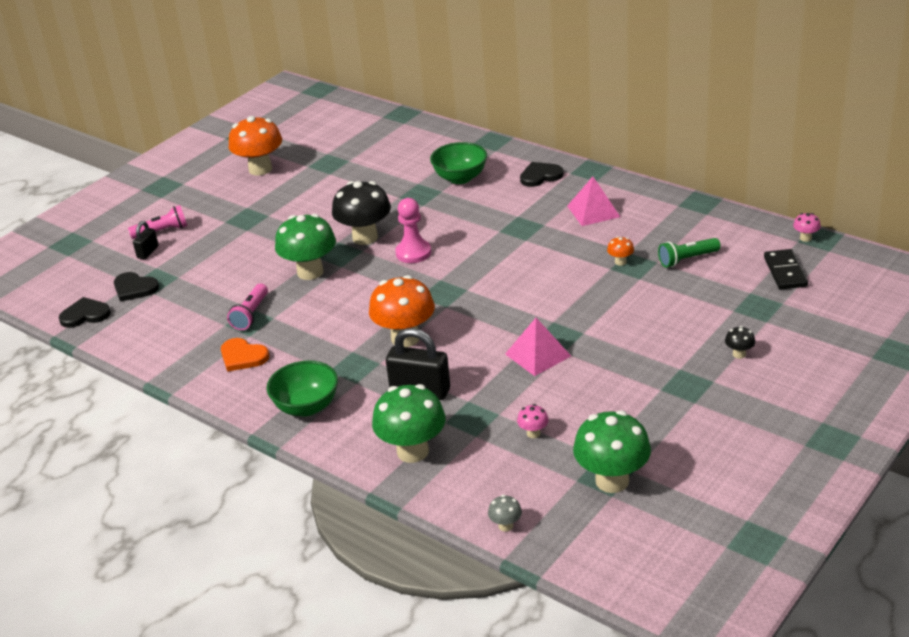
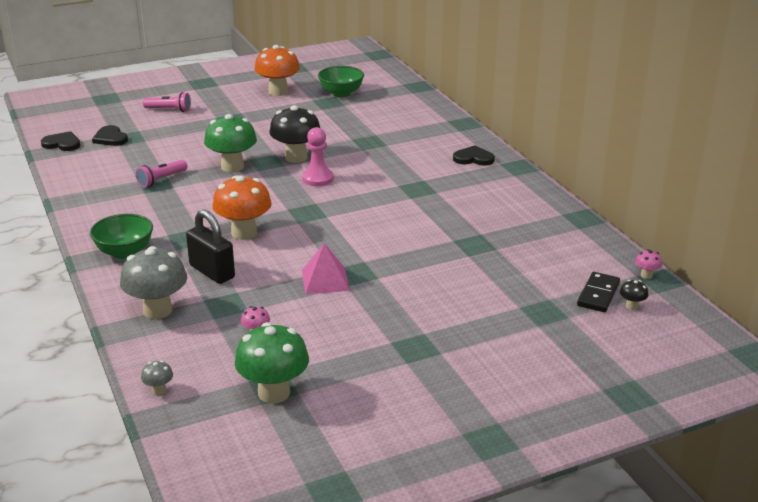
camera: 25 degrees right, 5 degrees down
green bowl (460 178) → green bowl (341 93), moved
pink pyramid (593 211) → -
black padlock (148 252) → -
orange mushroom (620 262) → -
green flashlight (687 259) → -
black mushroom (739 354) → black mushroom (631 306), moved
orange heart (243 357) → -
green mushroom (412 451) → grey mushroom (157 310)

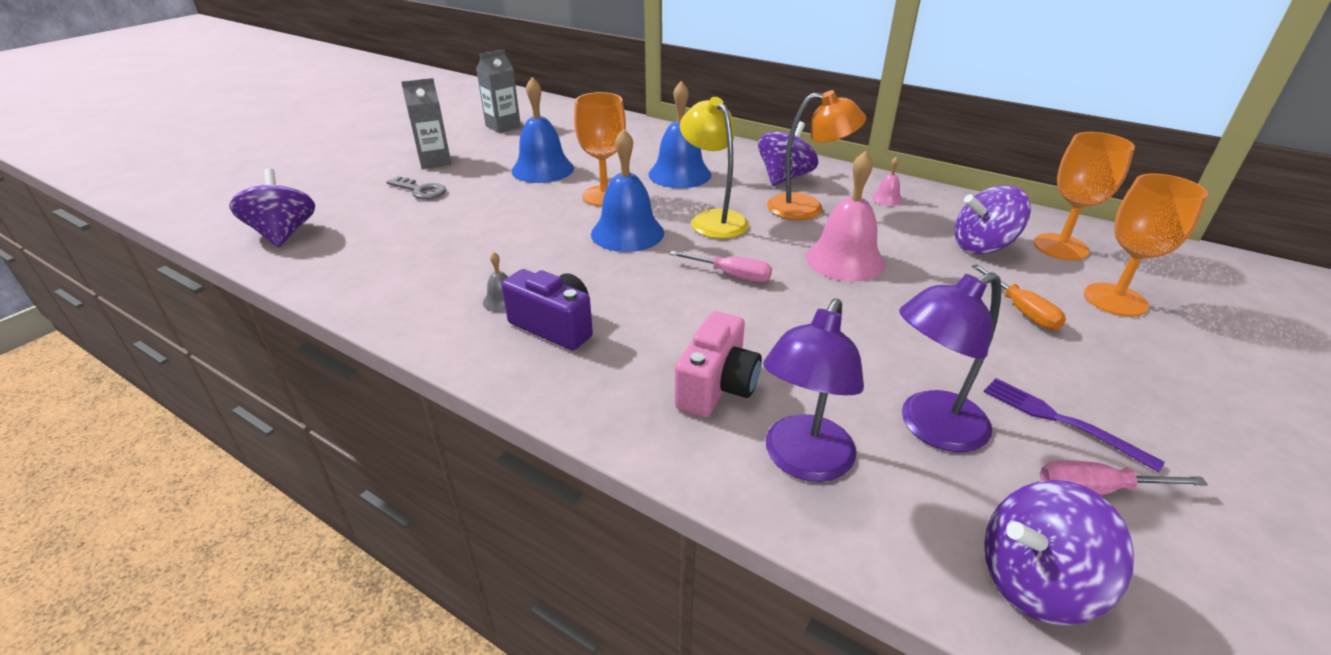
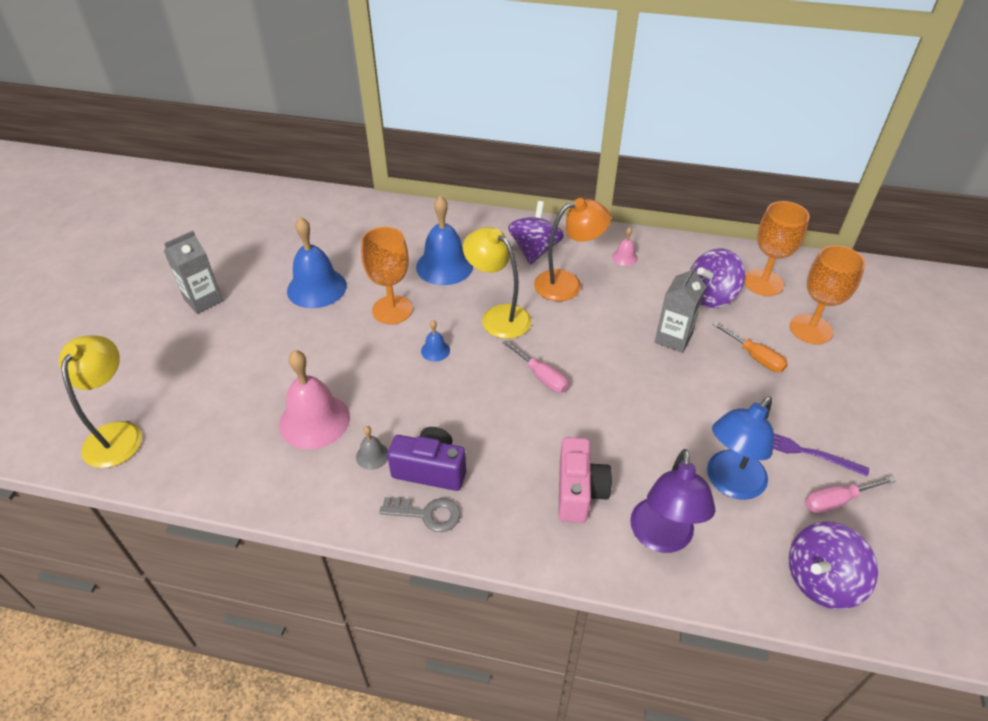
camera: 20 degrees left, 10 degrees up
grey carton (503 126) → grey carton (673 338), moved
blue bell (627 233) → blue bell (435 350), x0.45
pink bell (845 260) → pink bell (314 420), moved
purple spinning top (283 234) → yellow lamp (117 434)
grey key (420 190) → grey key (427 514), moved
pink screwdriver (732 275) → pink screwdriver (541 377), 45 degrees clockwise
purple lamp (930 427) → blue lamp (729 483)

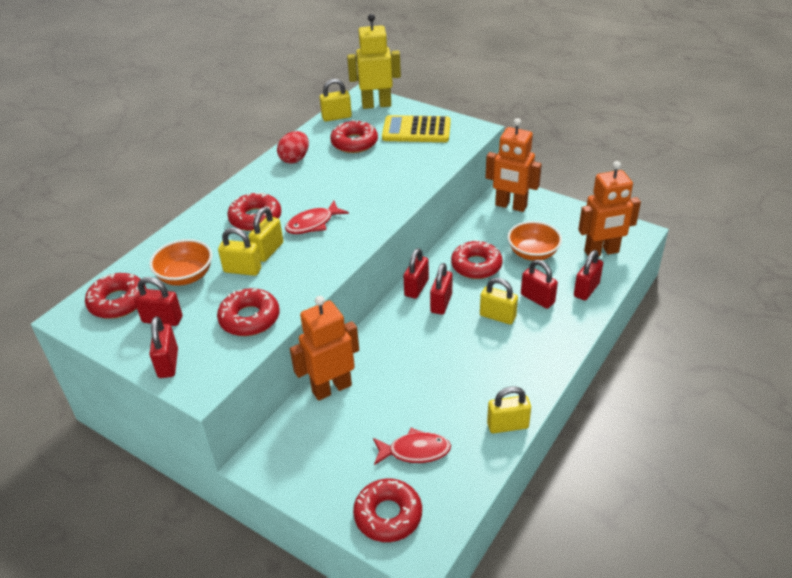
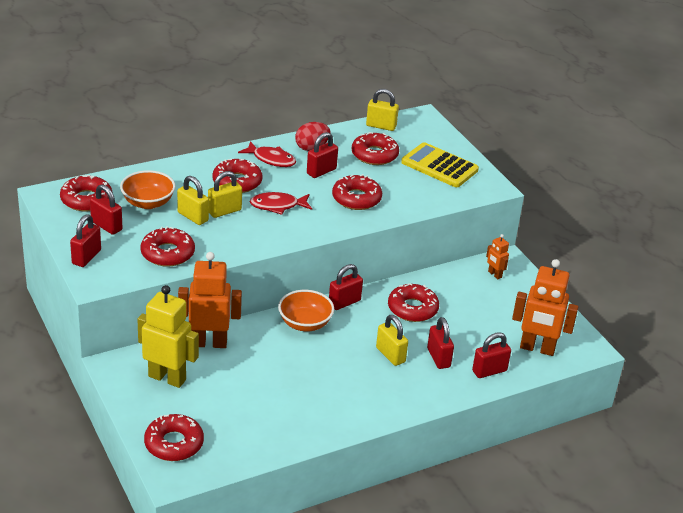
camera: 25 degrees right, 5 degrees down
yellow robot (376 105) → yellow robot (167 378), moved
orange robot (510 206) → orange robot (494 274), x0.48
orange bowl (533 253) → orange bowl (305 323), moved
red padlock (441 303) → red padlock (321 171), moved
yellow padlock (507 425) → -
red fish (415 451) → red fish (271 159), moved
- → red donut (356 198)

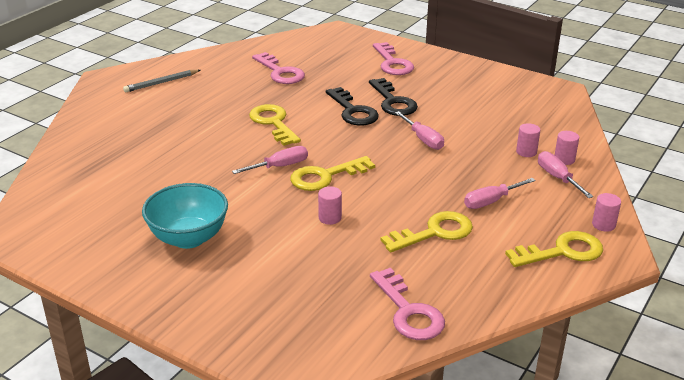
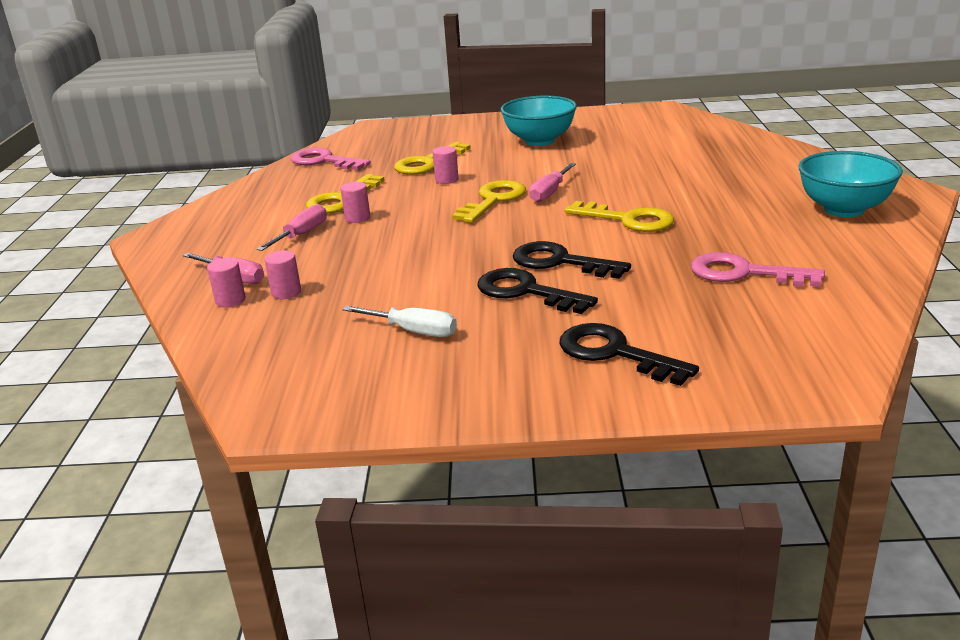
camera: 150 degrees right, 5 degrees down
pink key (392 63) → black key (614 353)
grey pencil (161 83) → turquoise bowl (843 209)
pink screwdriver (423 139) → -
pink cylinder (603 225) → pink cylinder (357 218), moved
yellow key (562 251) → yellow key (427 163), moved
- → white screwdriver (413 331)

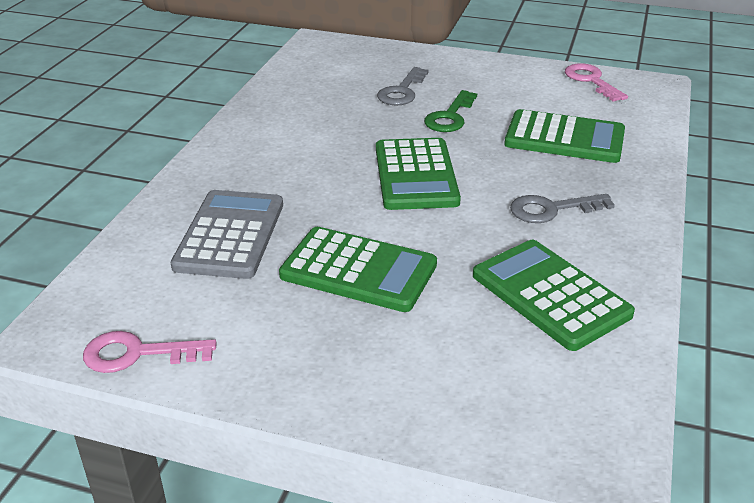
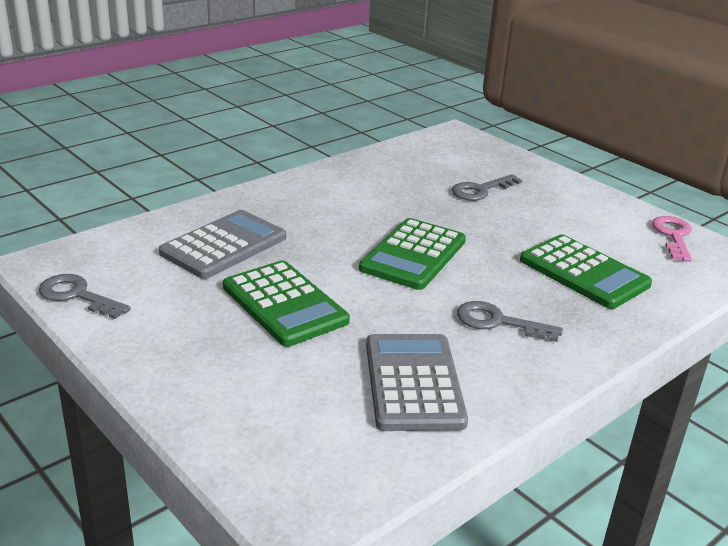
camera: 30 degrees right, 5 degrees down
green key (450 117) → -
green calculator (550 295) → grey calculator (413 383)
pink key (137 354) → grey key (77 296)

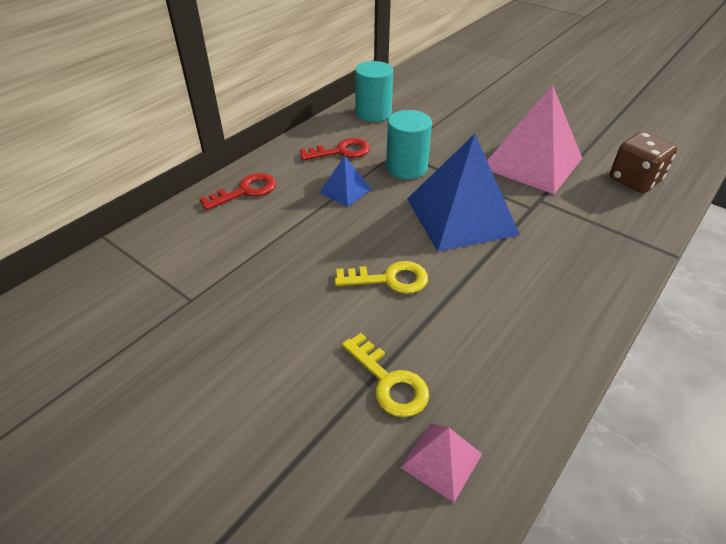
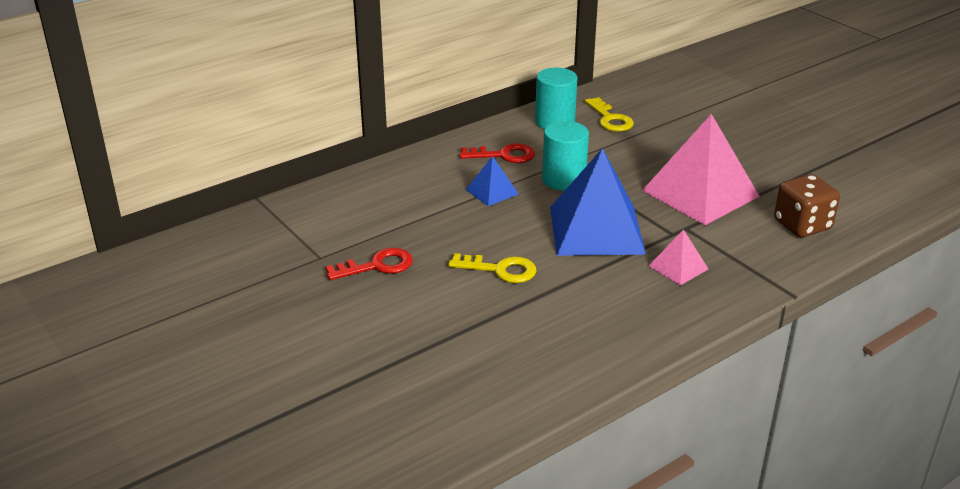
camera: 15 degrees right, 10 degrees down
red key (246 191) → red key (377 266), moved
yellow key (389 382) → yellow key (610 119), moved
pink pyramid (441 460) → pink pyramid (678 267), moved

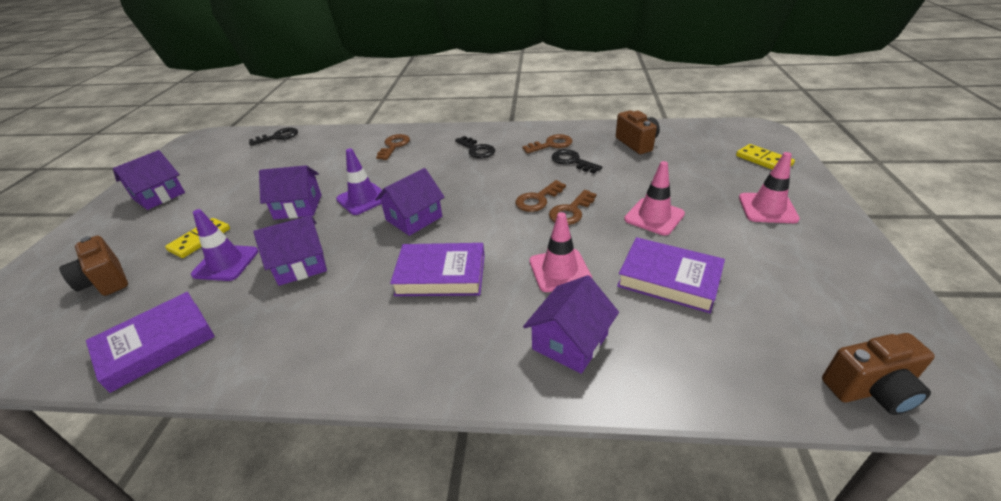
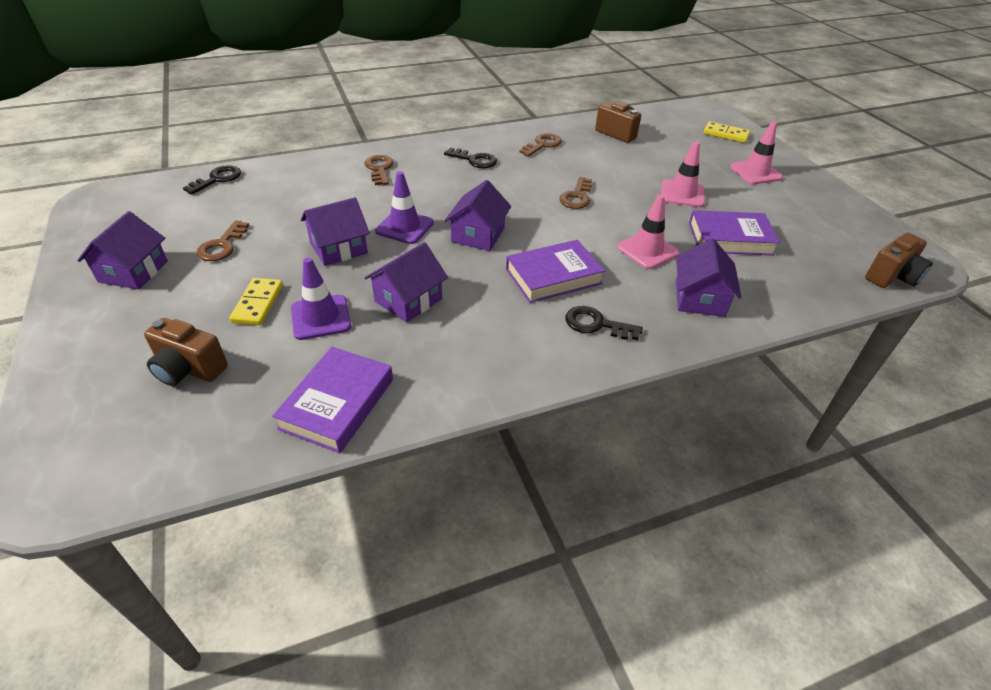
camera: 30 degrees left, 5 degrees up
black key (572 161) → black key (596 324), moved
brown key (571 211) → brown key (222 246), moved

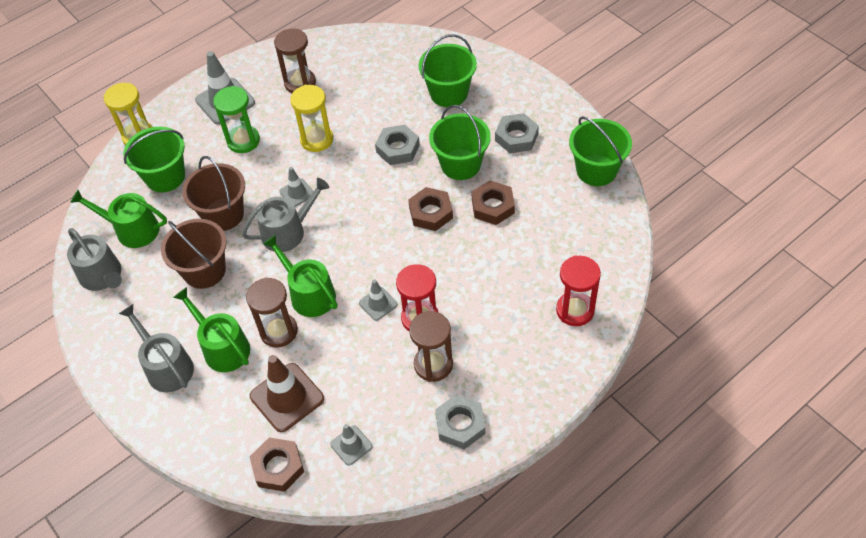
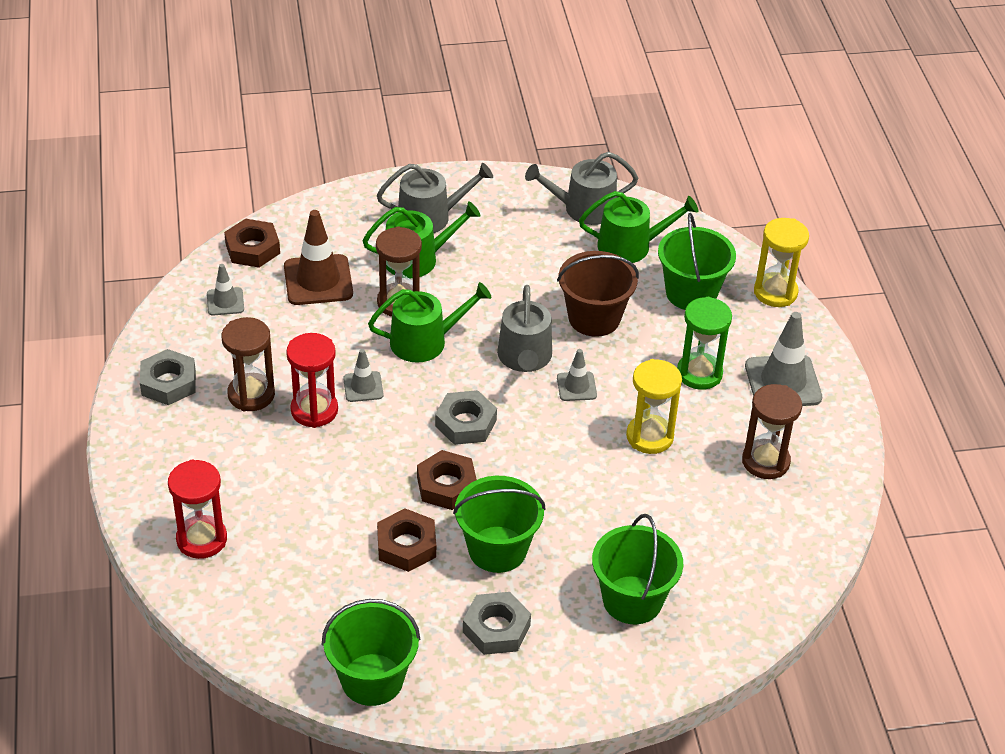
camera: 115 degrees right, 10 degrees down
grey nut (397 149) → grey nut (465 423), moved
green watering can (132 230) → green watering can (631 246), 45 degrees clockwise
brown bucket (204 271) → -

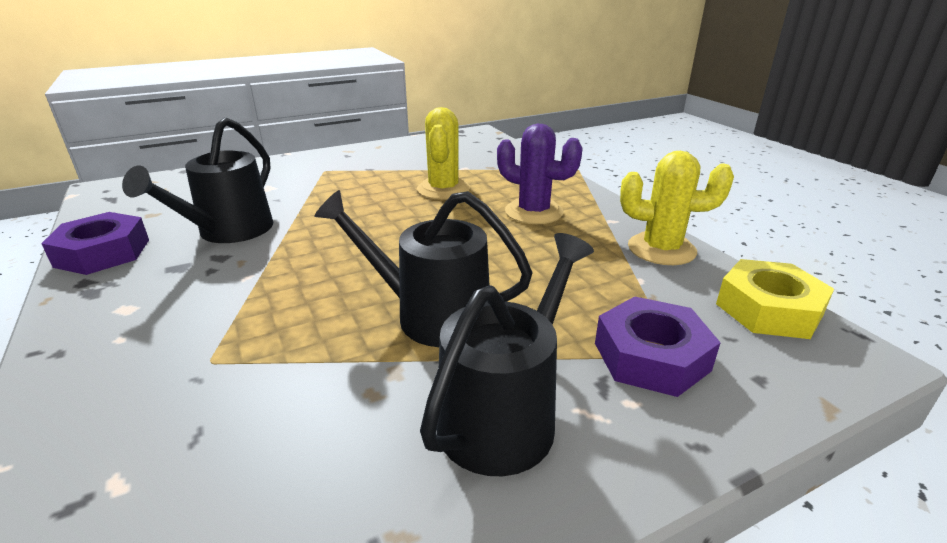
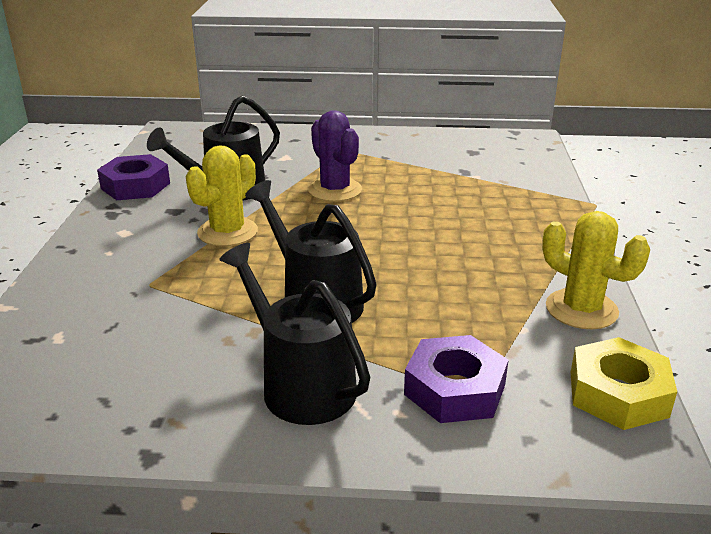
camera: 30 degrees right, 0 degrees up
yellow cactus (443 189) → yellow cactus (227 232), moved
purple cactus (534 212) → purple cactus (335 190), moved
black watering can (505 414) → black watering can (300 385), 105 degrees counterclockwise

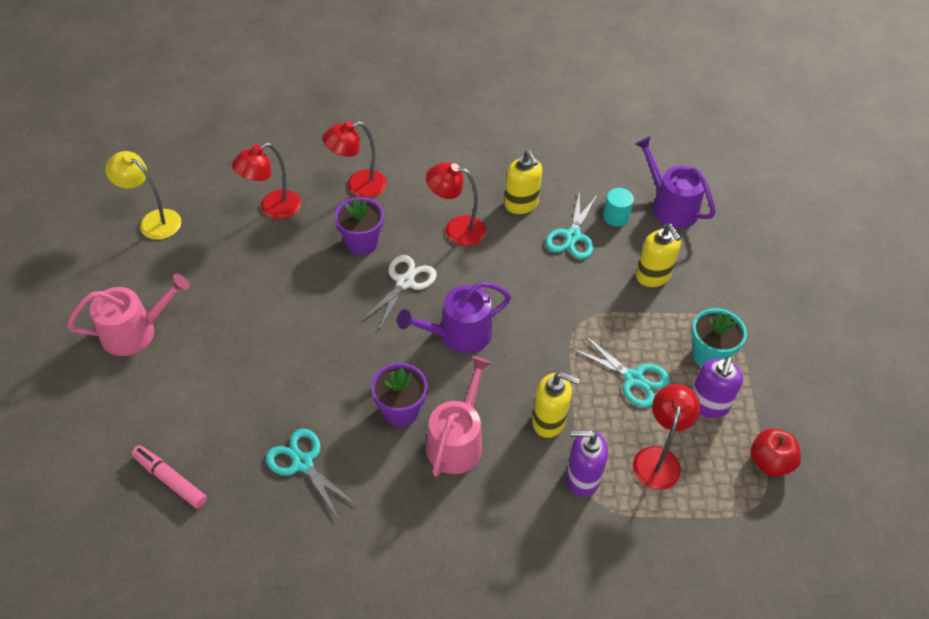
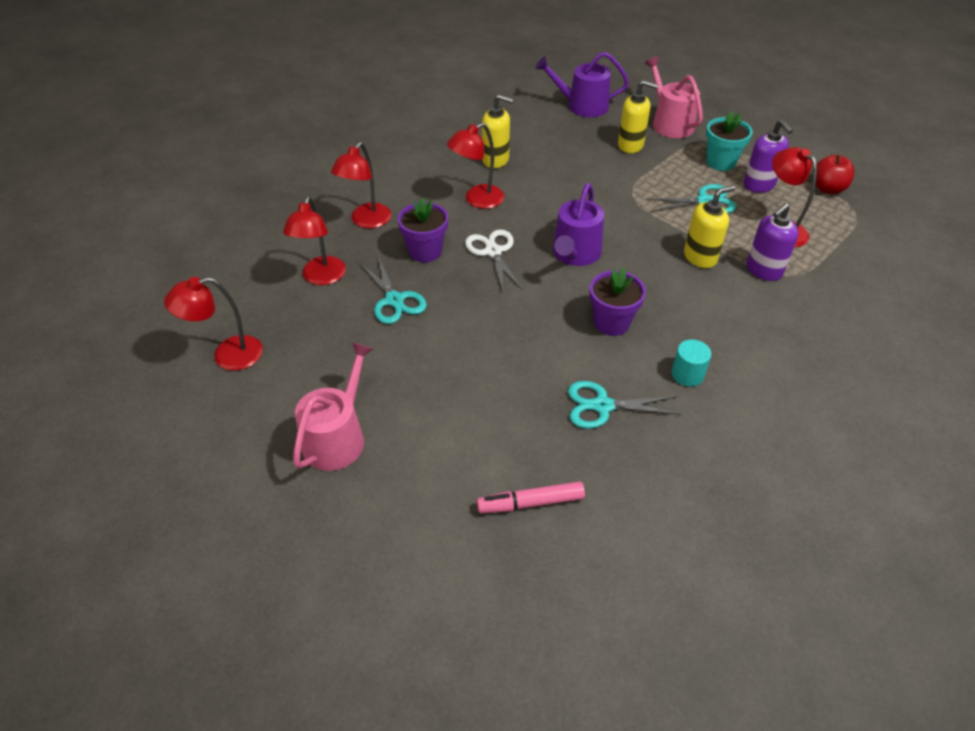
camera: 45 degrees left, 5 degrees down
yellow lamp (153 221) → red lamp (227 355)
turquoise cylinder (616 216) → turquoise cylinder (687 374), moved
turquoise scissors (572 236) → turquoise scissors (394 300), moved
pink watering can (457 441) → pink watering can (670 123), moved

